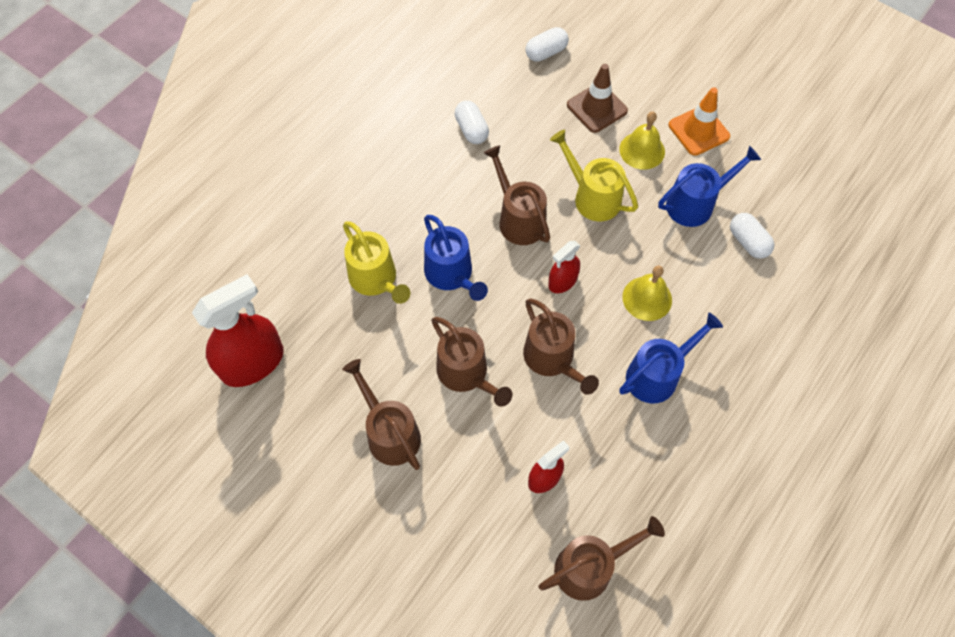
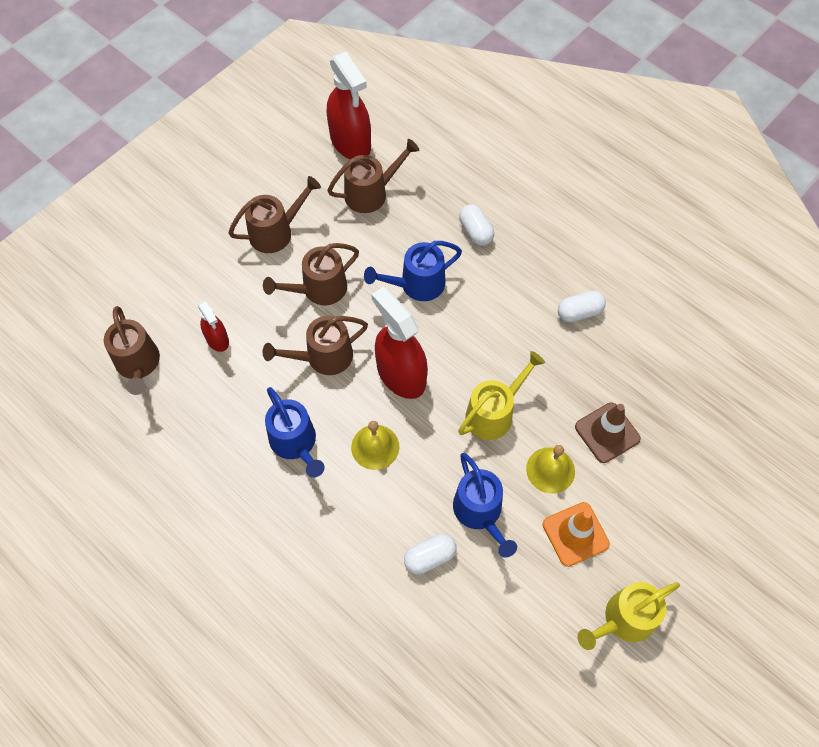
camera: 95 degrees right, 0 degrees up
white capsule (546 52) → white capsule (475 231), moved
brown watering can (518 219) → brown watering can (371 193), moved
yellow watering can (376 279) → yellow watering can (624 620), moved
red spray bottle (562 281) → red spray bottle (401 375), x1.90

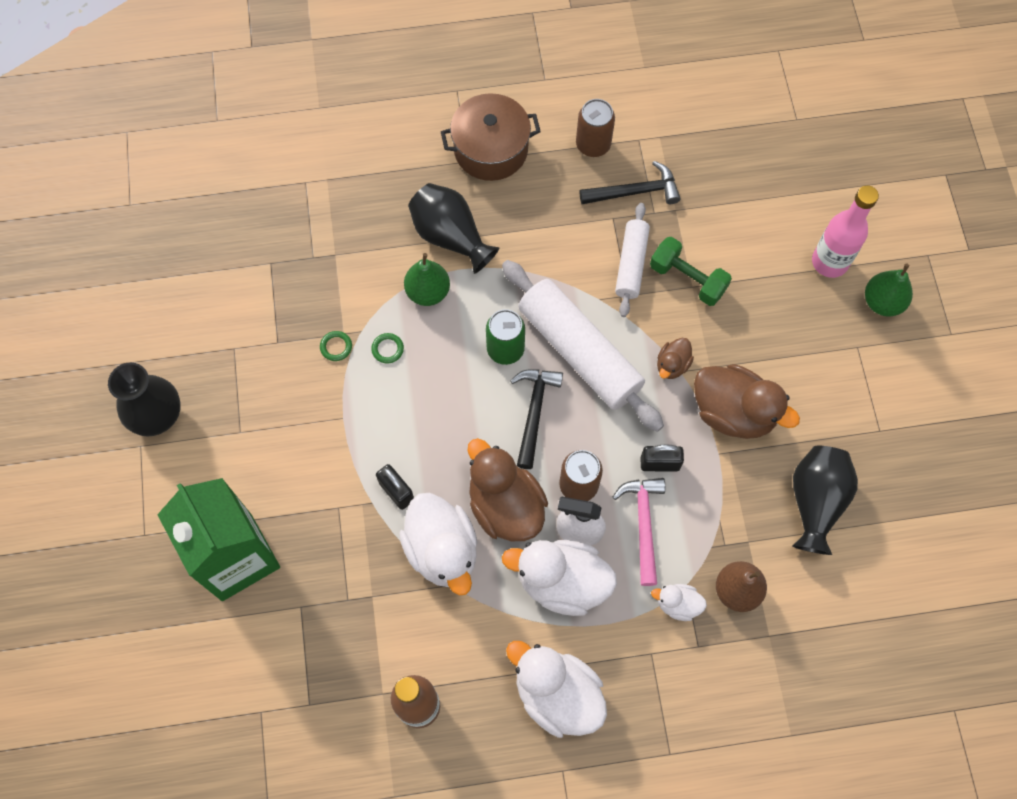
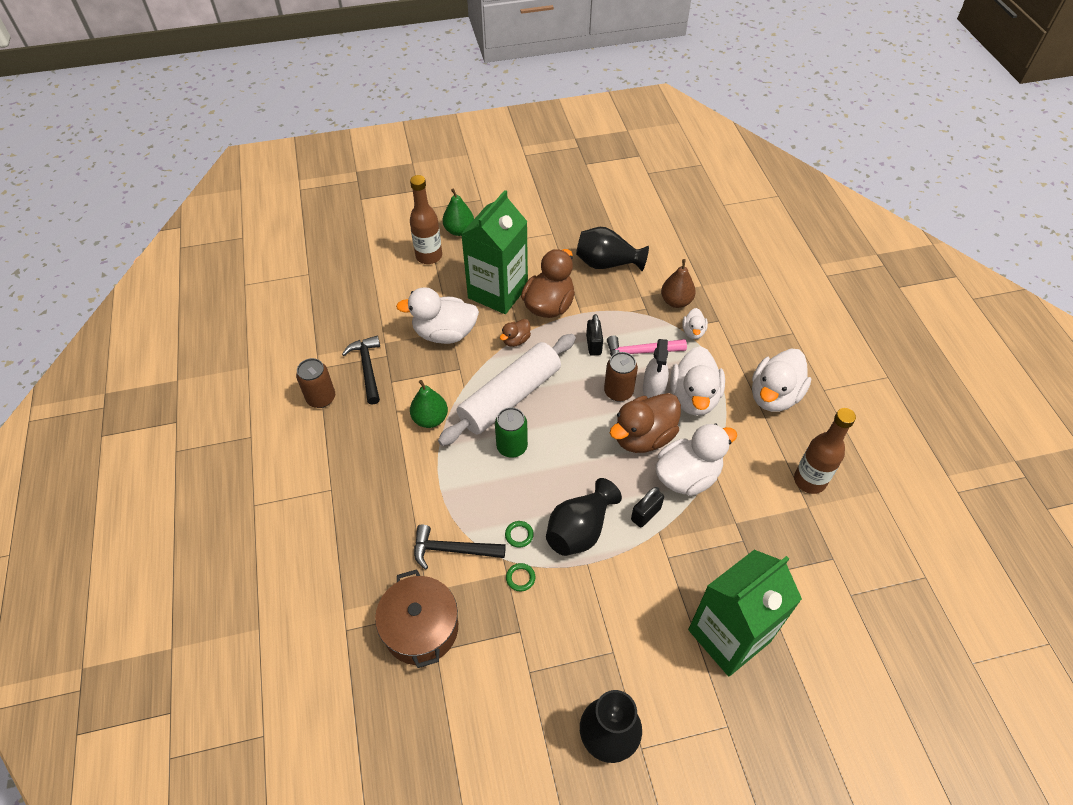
camera: 95 degrees left, 15 degrees down
brown pot (491 149) → brown pot (421 628), moved
black vase (450 237) → black vase (580 530), moved
pink bottle (829 262) → brown bottle (429 256)
white rolling pin (631 264) → -
green dumbbell (687 279) → white duck (444 333)
green pear (428 292) → green pear (430 419), moved
brown duck (672 365) → brown duck (516 340), 105 degrees clockwise
black hammer (534 412) → black hammer (453 550), moved
- → green carton (498 292)

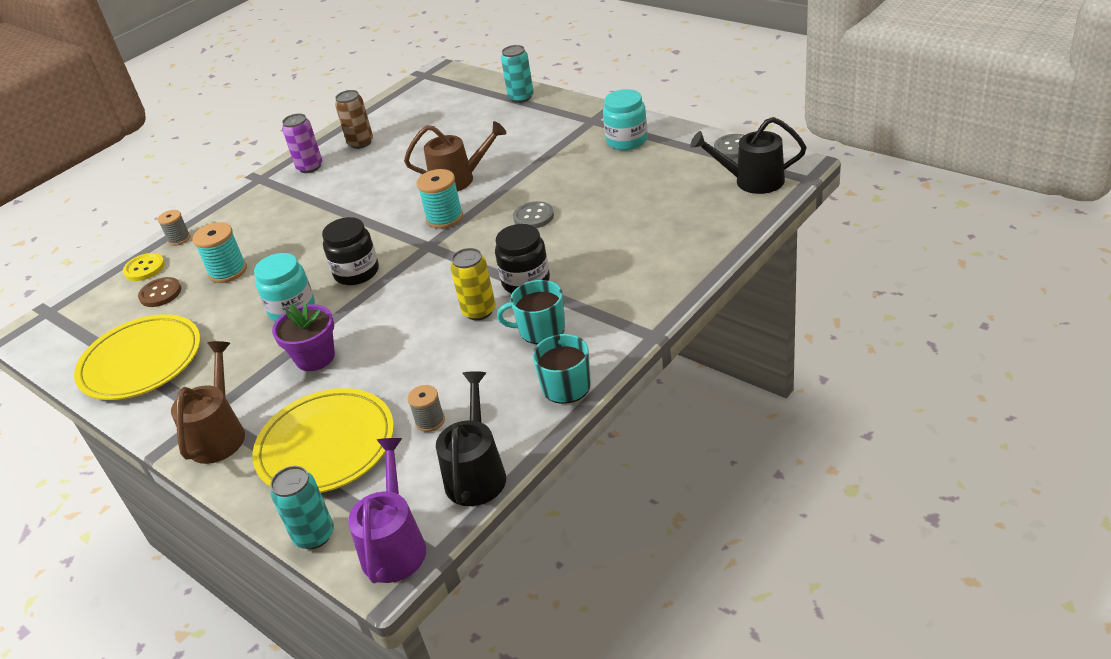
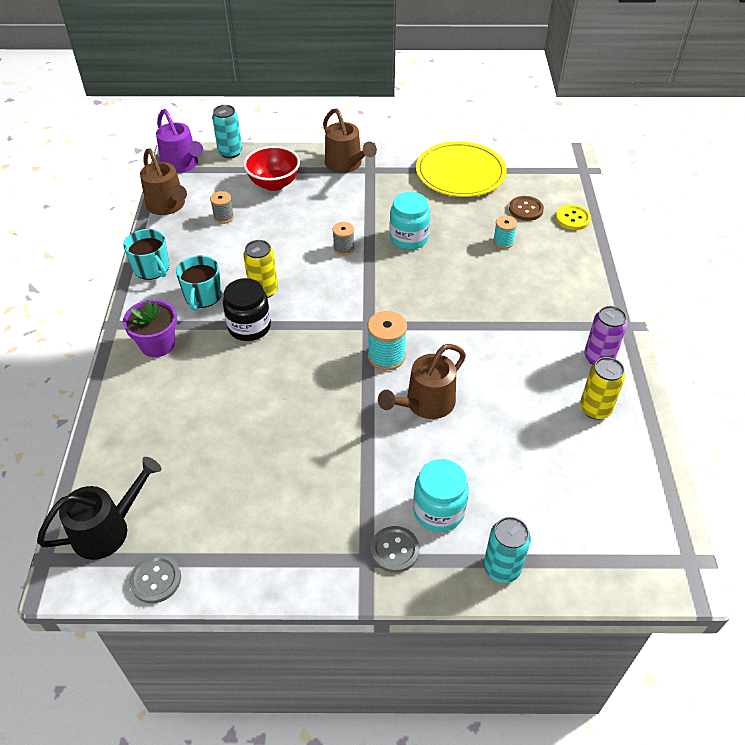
camera: 135 degrees right, 10 degrees up
turquoise jar (627 140) → turquoise jar (438 510), moved
brown can (360 143) → yellow can (595 409)
grey button (533 217) → grey button (394 550), moved
grey spool (179 239) → grey spool (344 248), moved
black jar (357 272) → -
turquoise spool (228 271) → turquoise spool (503 242), x0.63
turquoise mug (540 329) → turquoise mug (202 296), 135 degrees clockwise
purple flower pot (315 357) → purple flower pot (157 344), moved
black watering can (476 472) → brown watering can (168 206)
yellow plate (326 445) → red bowl (274 184)

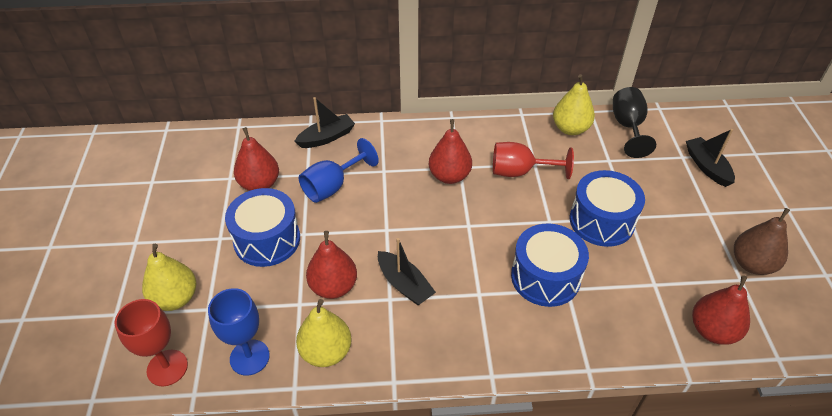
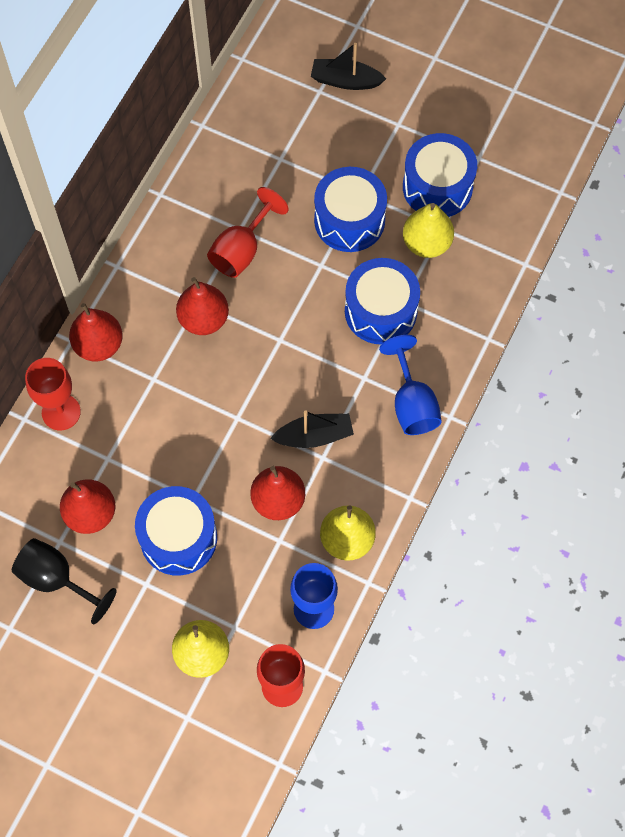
camera: 60 degrees left, 20 degrees up
yellow pear (570 129) → yellow pear (426 243), moved
black goblet (628 127) → black goblet (56 579), moved
black boat (326 137) → red goblet (61 412)
blue goblet (332 186) → blue goblet (412 403), moved
brown pear (752 264) → -
red pear (712 330) → red pear (99 345), moved
- → blue drum (437 187)

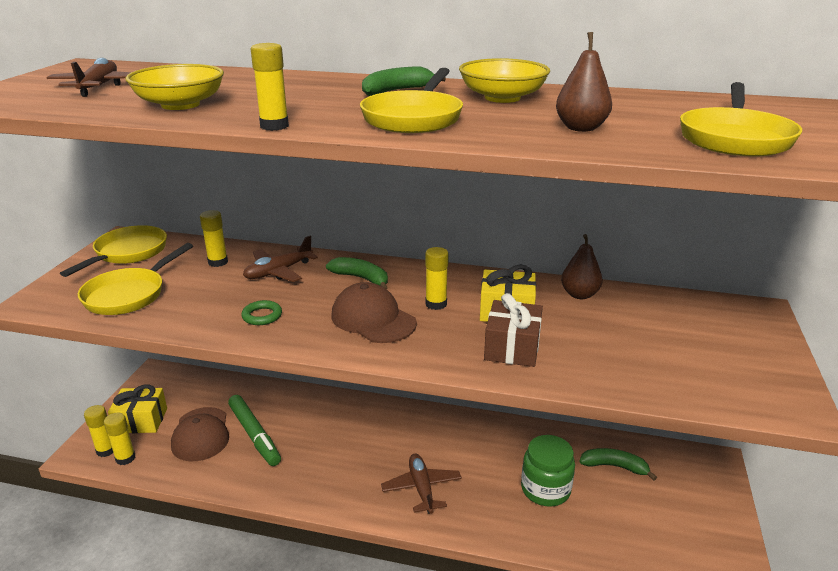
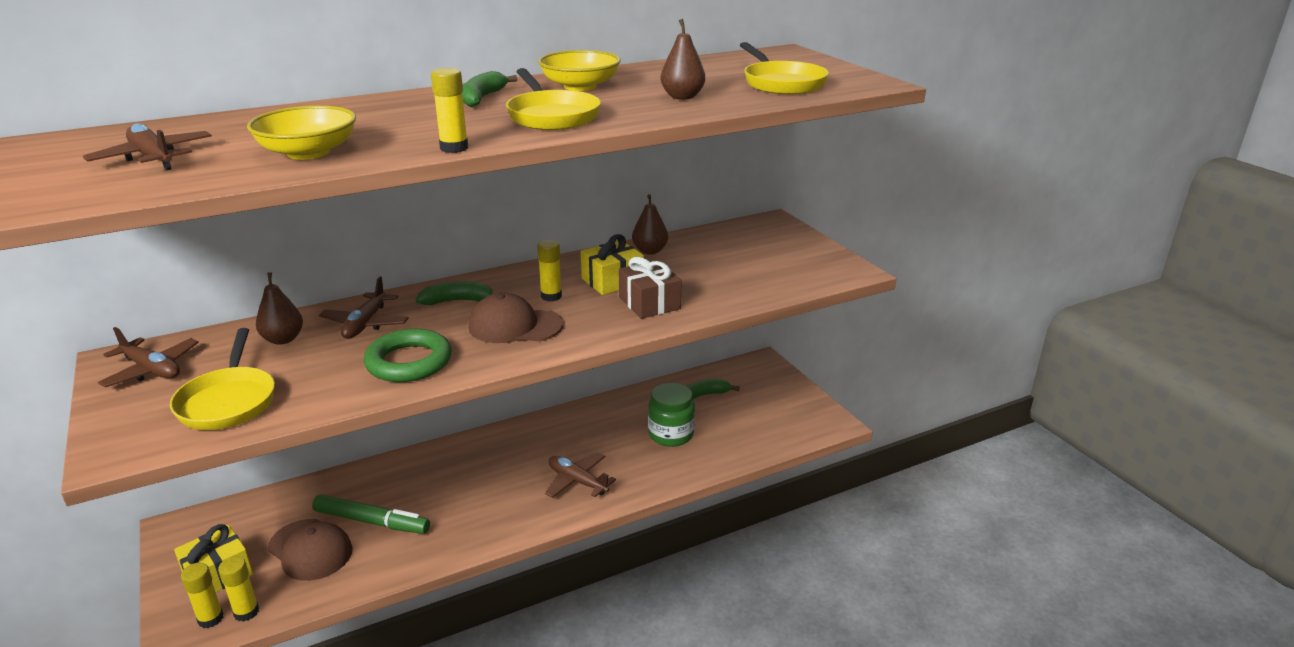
camera: 40 degrees left, 0 degrees up
yellow glue stick (218 262) → brown pear (283 339)
yellow pan (128 253) → brown plane (151 370)
green ring (262 316) → green ring (409 362), x1.98

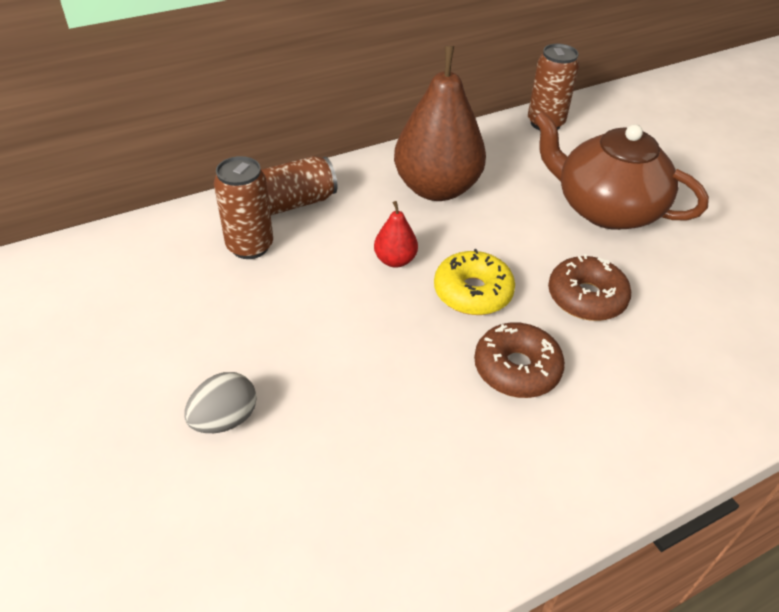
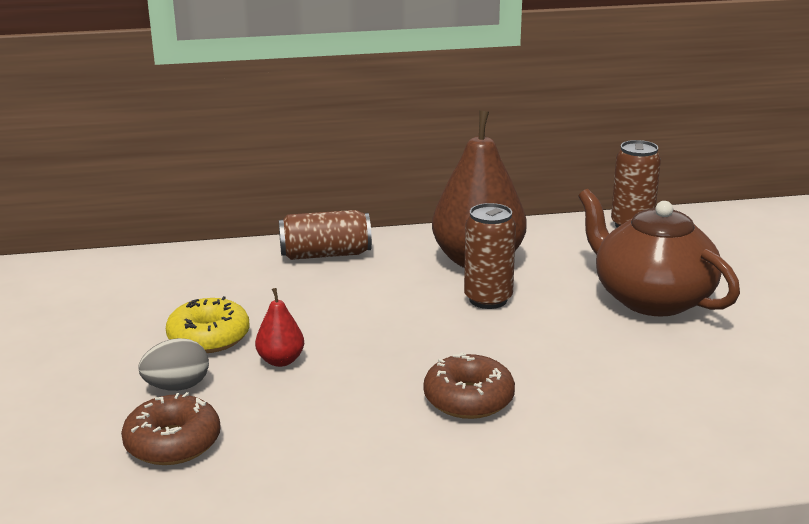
camera: 20 degrees right, 20 degrees down
brown can (250 246) → brown can (488 299), moved
red pear (395 260) → red pear (281 361), moved
yellow donut (472 292) → yellow donut (209 337), moved
brown donut (586 297) → brown donut (173 443), moved

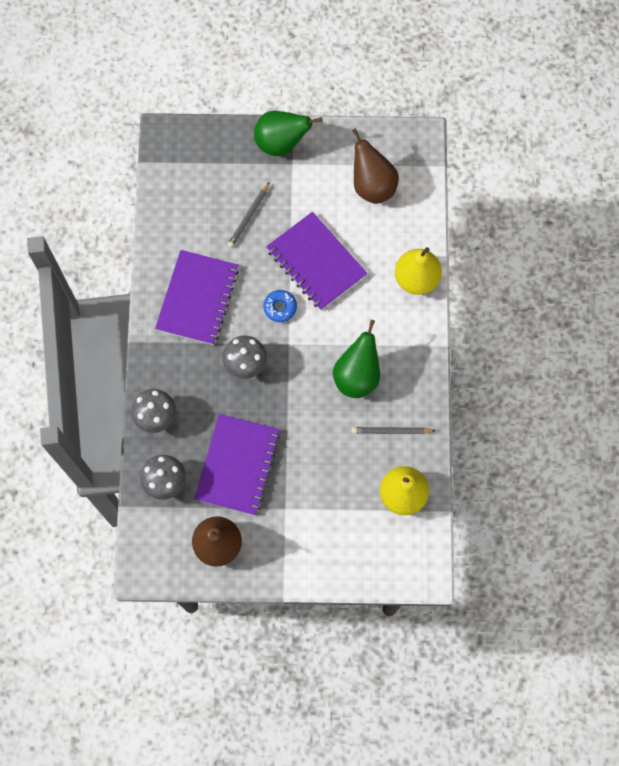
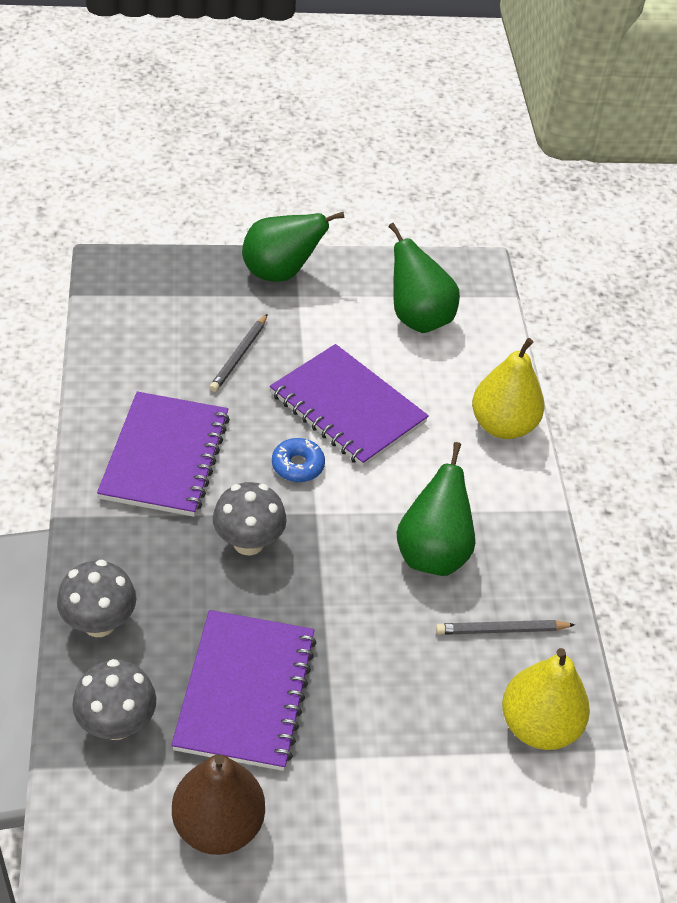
camera: 10 degrees left, 25 degrees down
brown pear (372 185) → green pear (418 318)

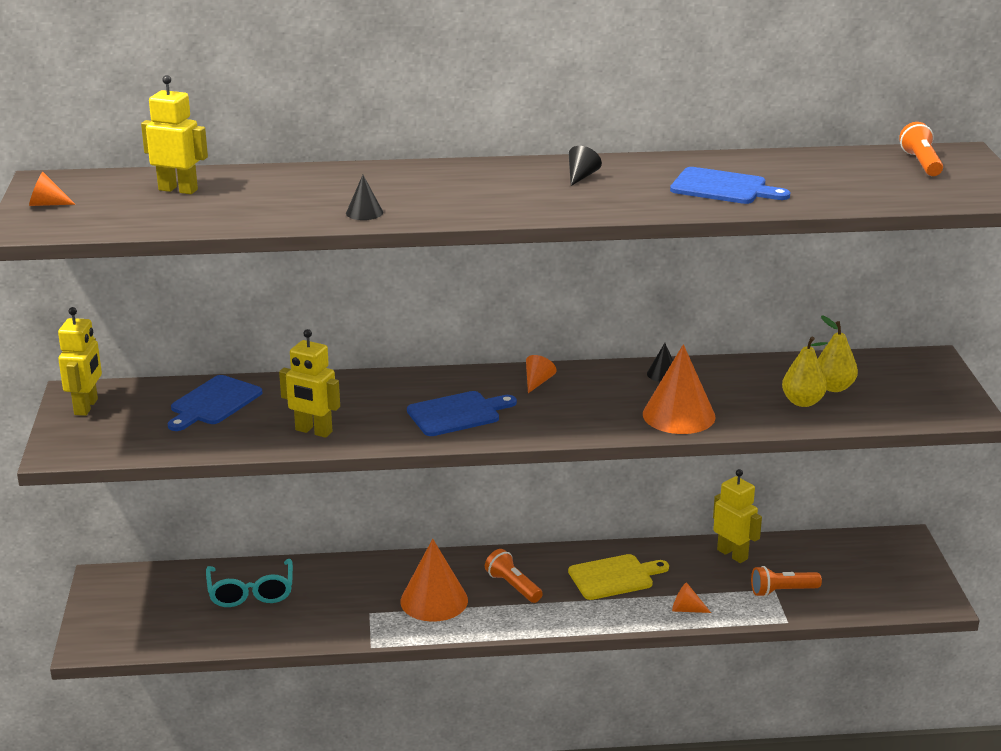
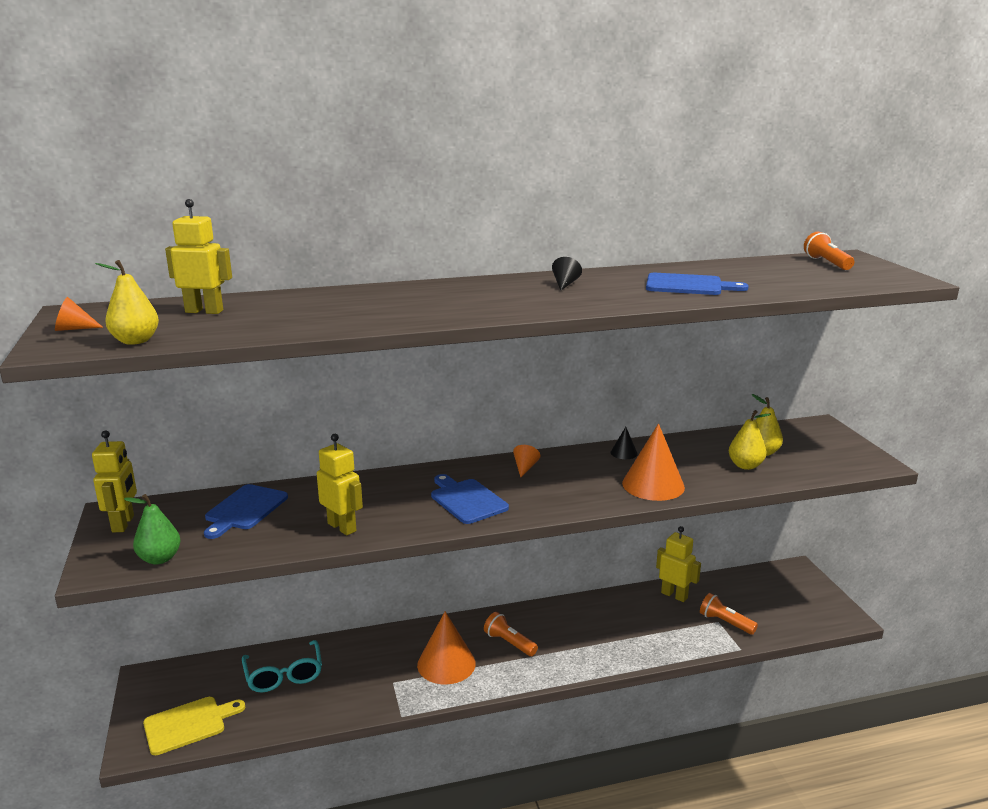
camera: 10 degrees left, 5 degrees down
black cone (364 212) → -
yellow robot (313 431) → yellow robot (342 527), 150 degrees counterclockwise
blue cutting board (457 414) → blue cutting board (467 500), 90 degrees counterclockwise
yellow cutting board (614 577) → yellow cutting board (188 724), moved
orange flashlight (782 591) → orange flashlight (725 622), 60 degrees clockwise
orange cone (686 609) → -
- → yellow pear (135 341)
- → green pear (160 559)

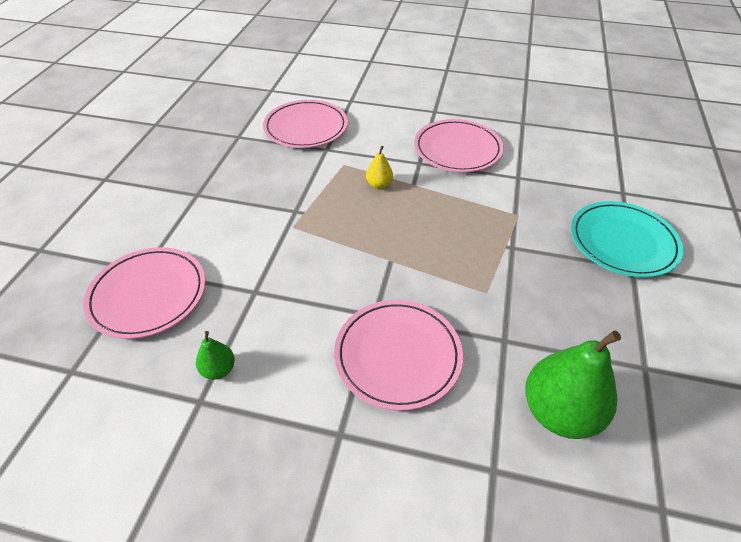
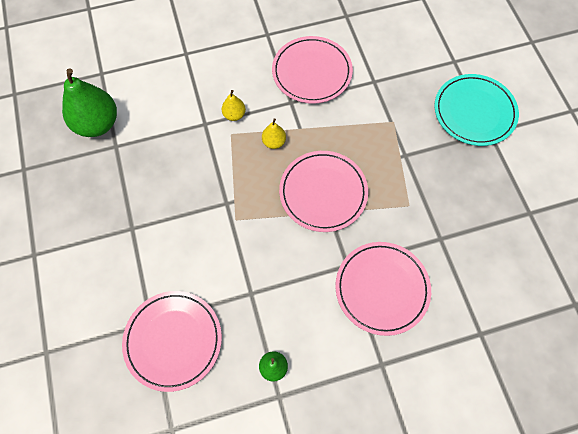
camera: 30 degrees left, 20 degrees up
pink plate (306 127) → pink plate (323 192), moved
green pear (559 412) → green pear (97 124), moved
- → yellow pear (234 115)

